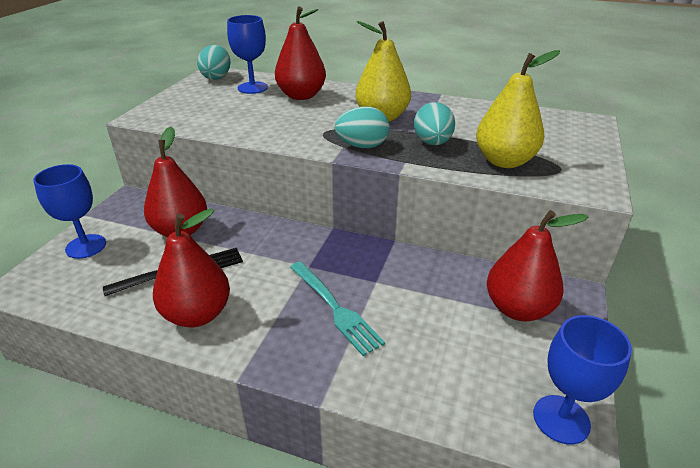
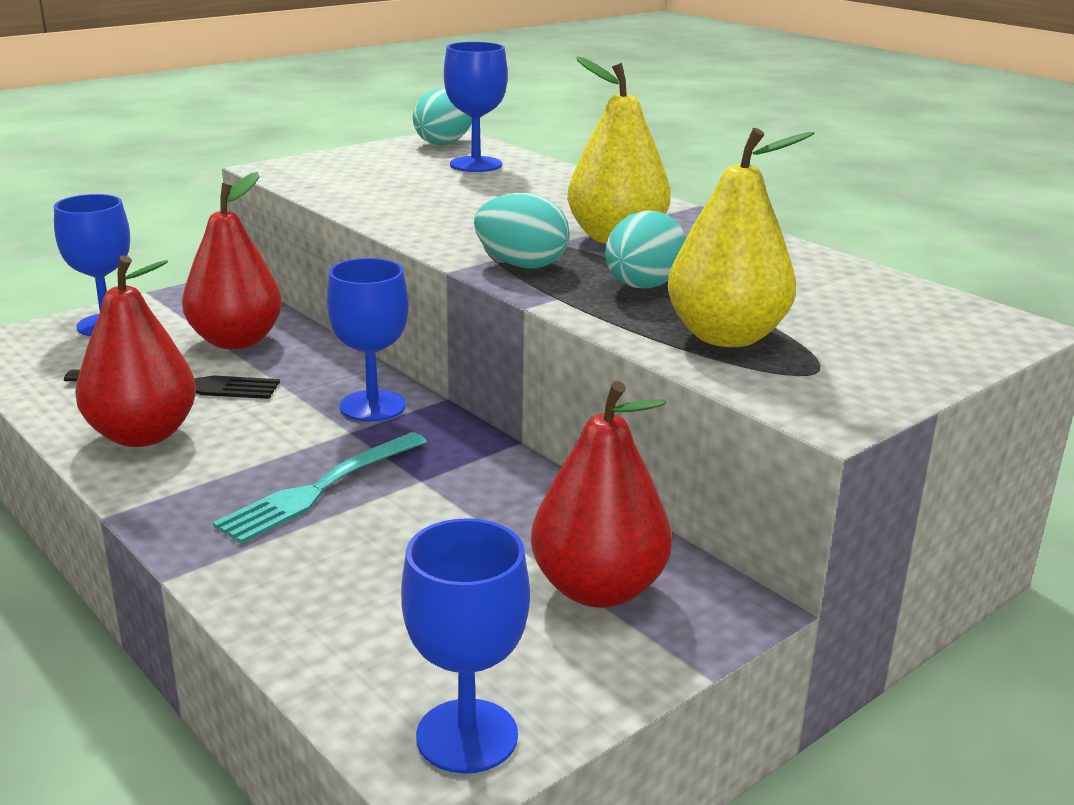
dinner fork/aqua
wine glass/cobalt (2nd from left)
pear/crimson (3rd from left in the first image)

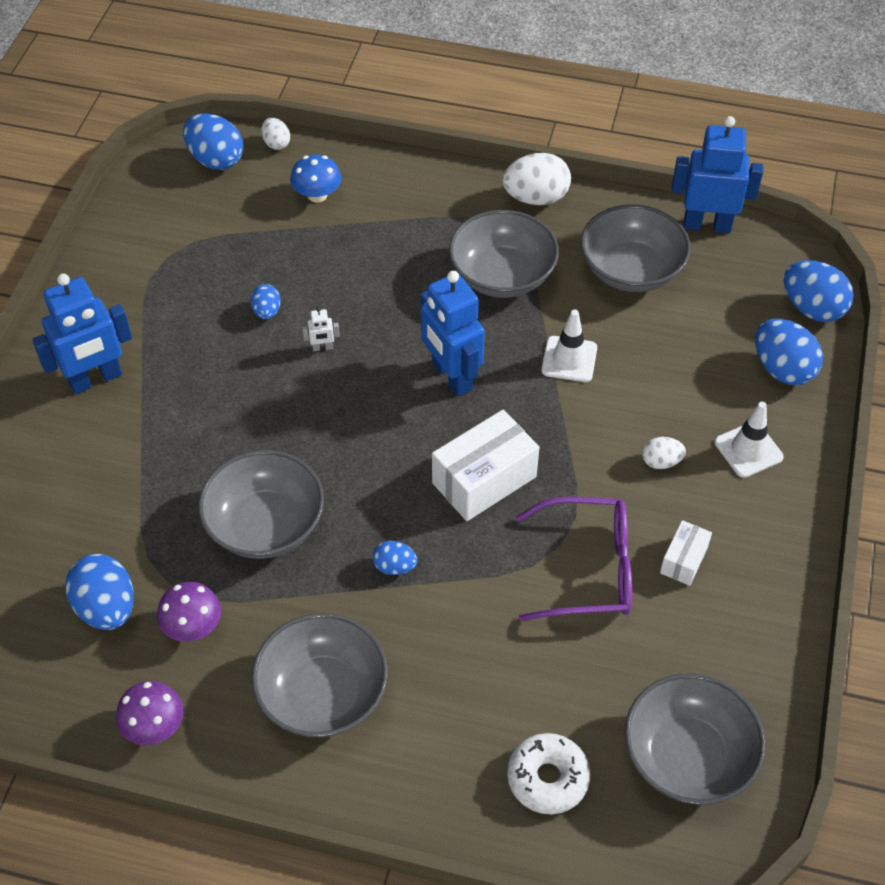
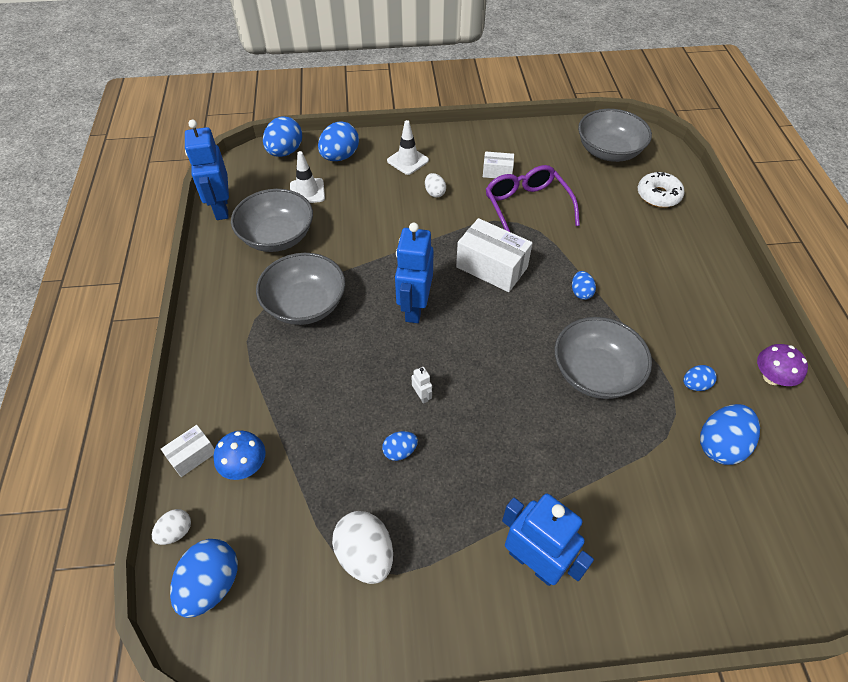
package/white (1st from left)
traffic cone/white (1st from left)
egg shape/white (2nd from left)
toy robot/cobalt (2nd from left)
egg shape/cobalt (6th from left)
serving bowl/ash-grey (2nd from left in the first image)

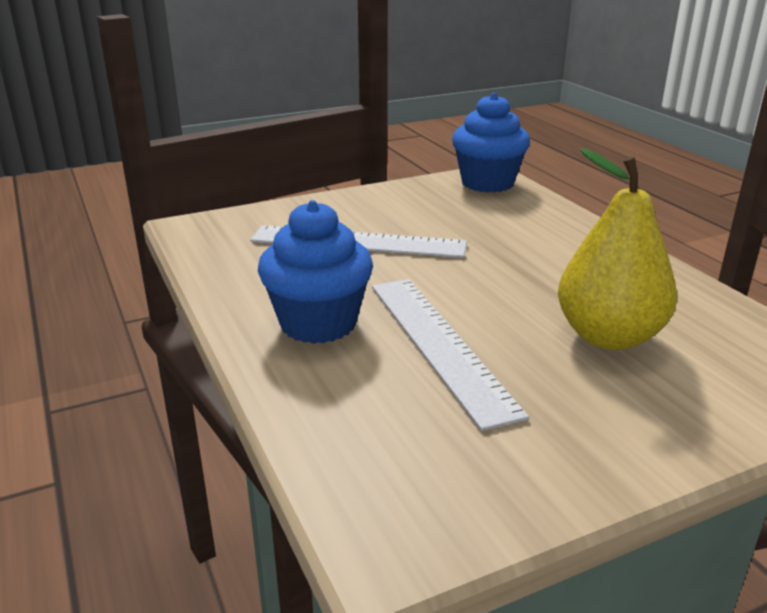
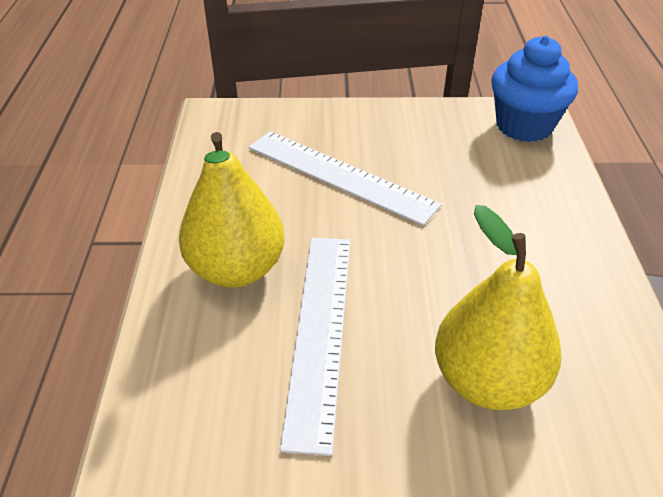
pear/golden (1st from left)

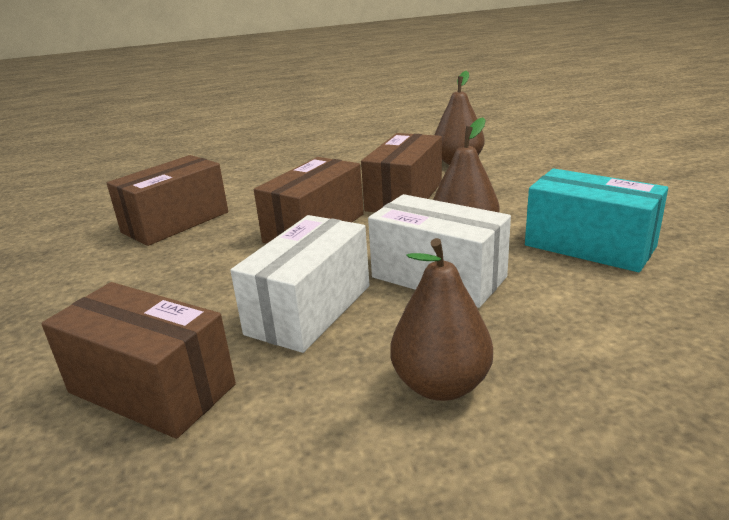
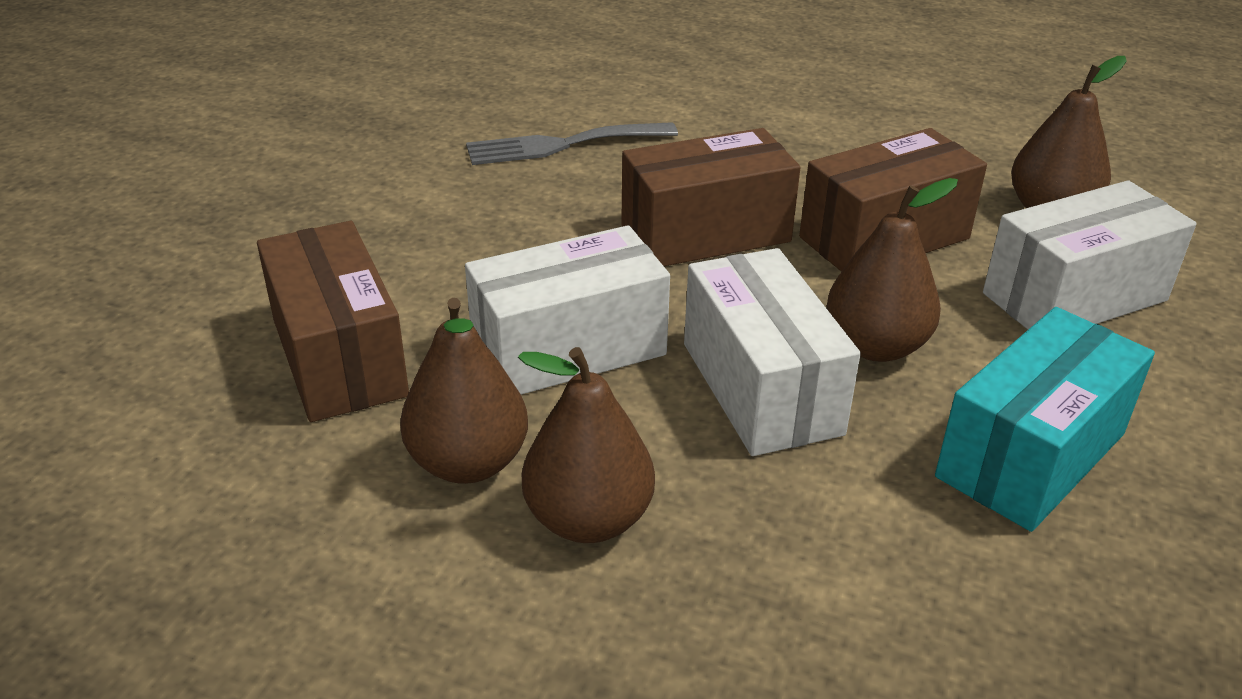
pear/russet (1st from left)
dinner fork/ash-grey
package/aqua
package/white (3rd from left)

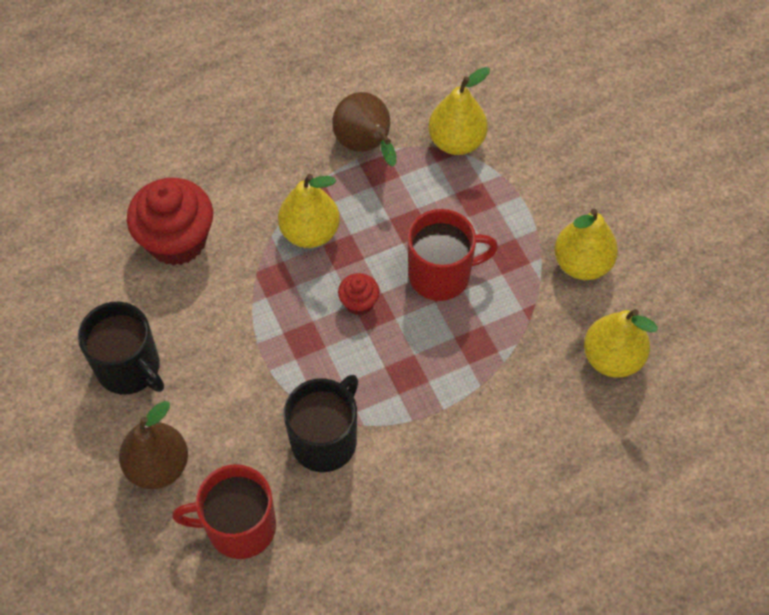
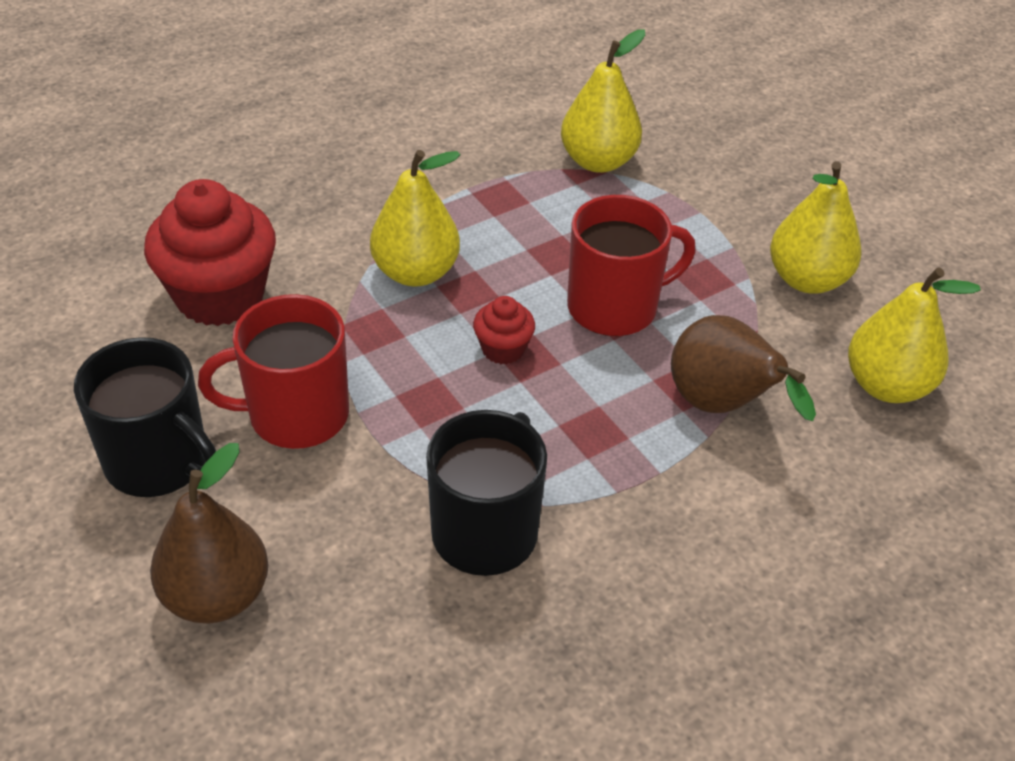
coffee mug/crimson (1st from left)
pear/russet (2nd from left)

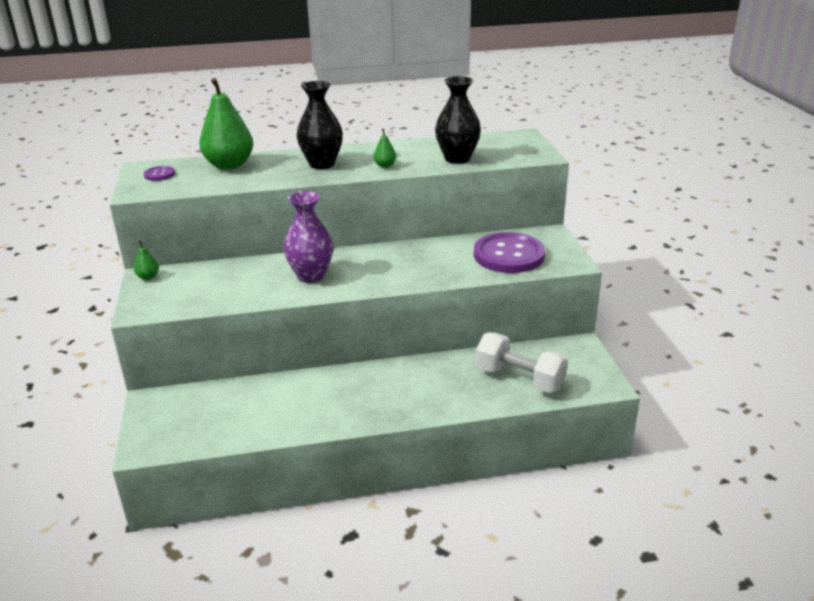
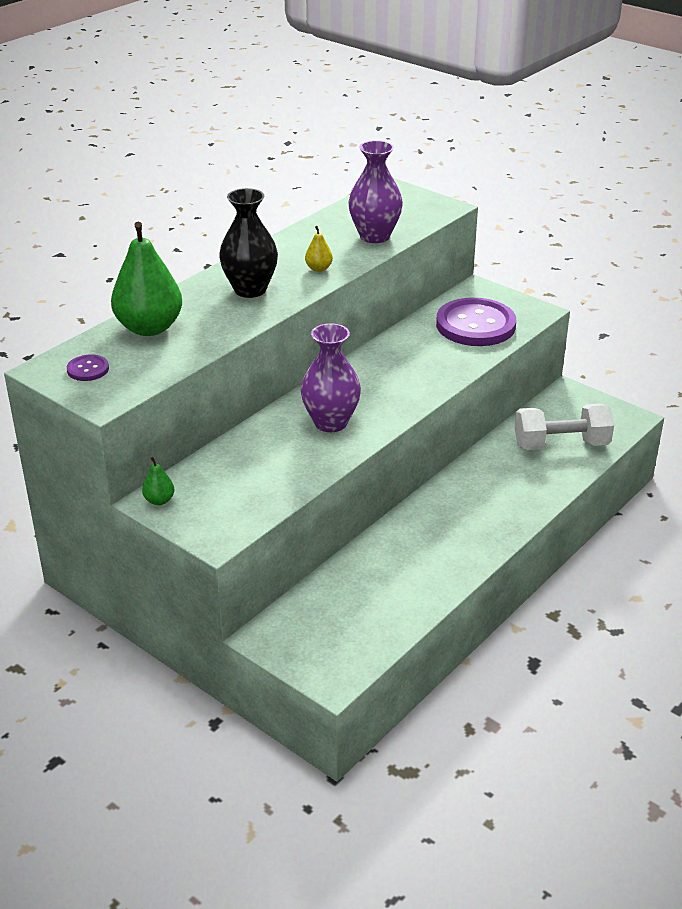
pear/golden
vase/royal purple (2nd from left)

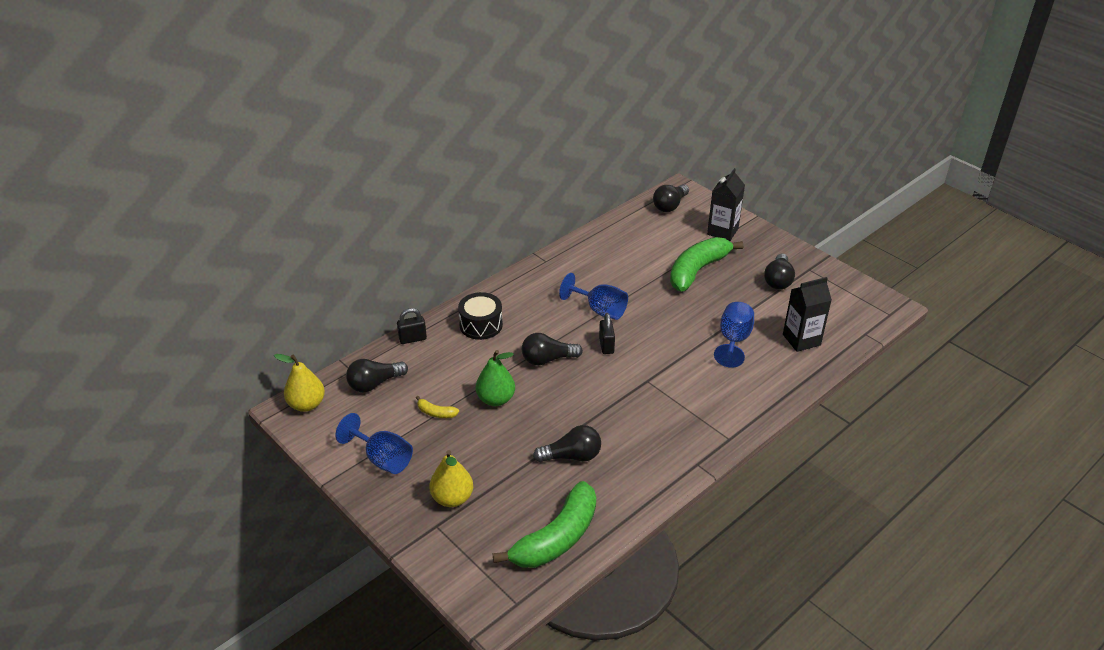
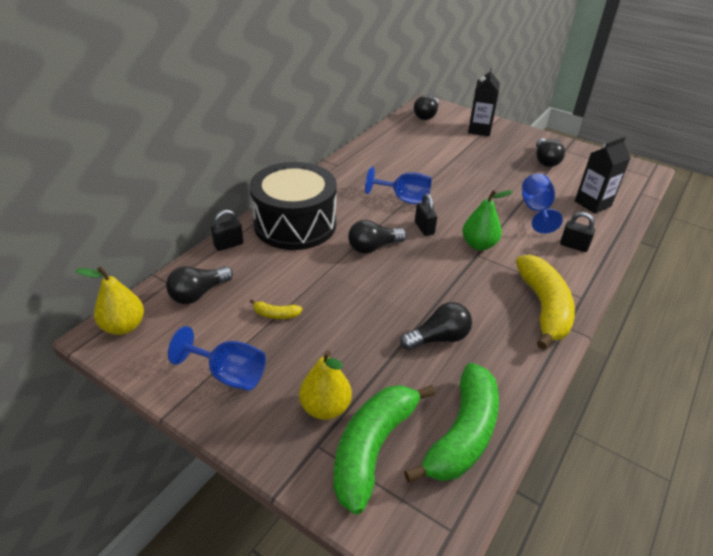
toy drum/jet-black
toy banana/green (1st from left)
pear/green
toy banana/golden (2nd from left)
padlock/jet-black (3rd from left)

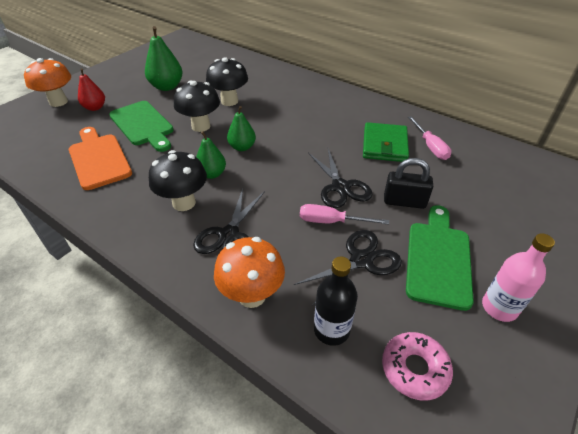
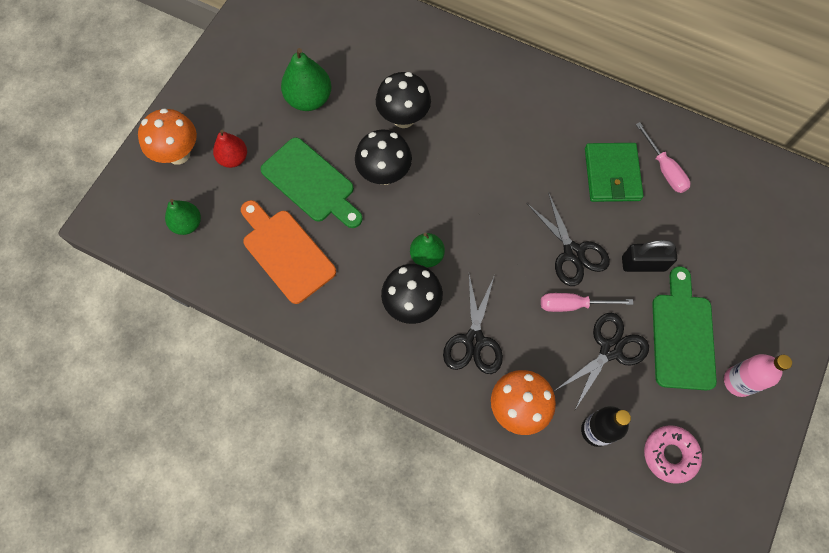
pear/green (1st from left)

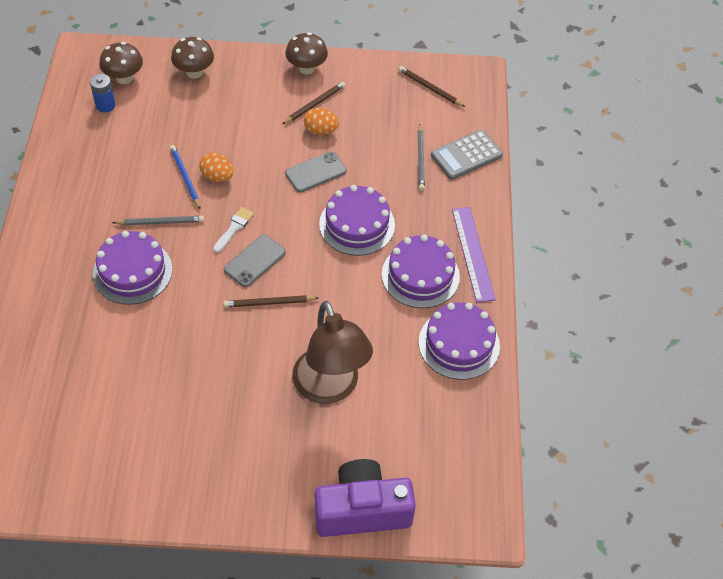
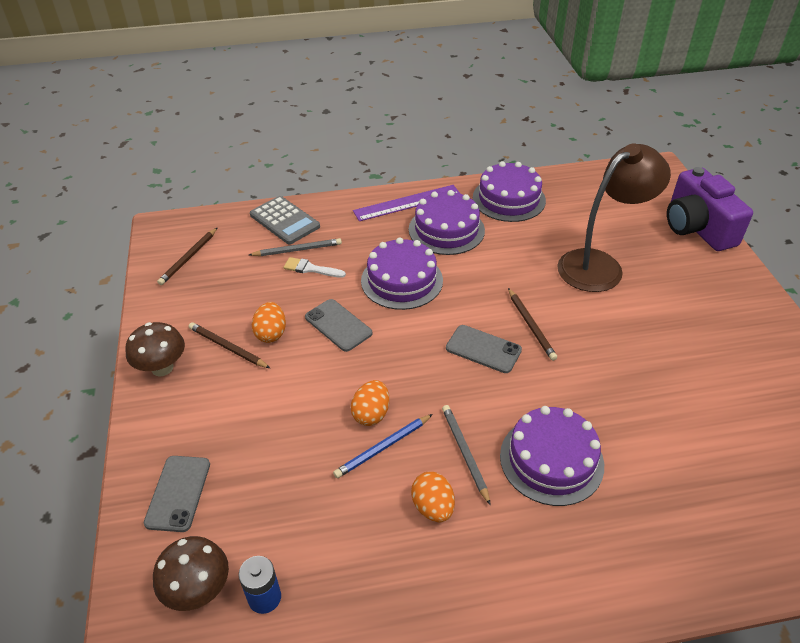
smartphone/ash-grey (1st from left)
brush/white
egg shape/bright orange (3rd from left)

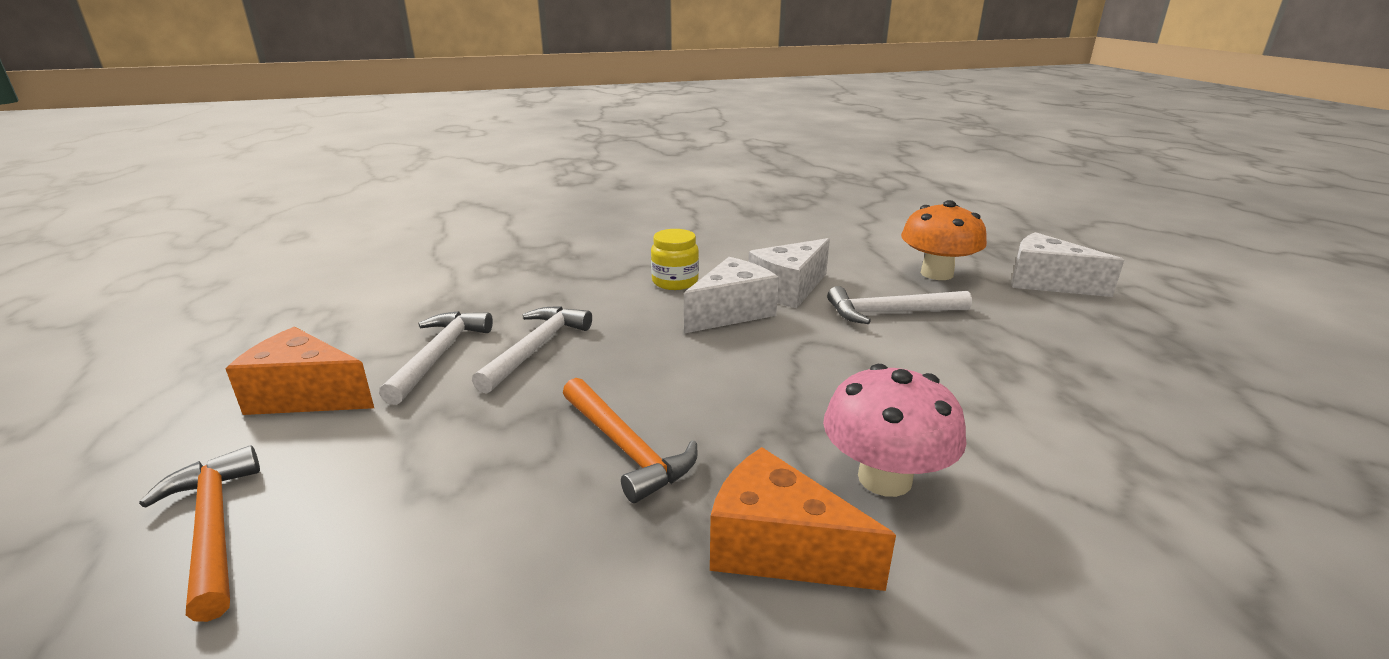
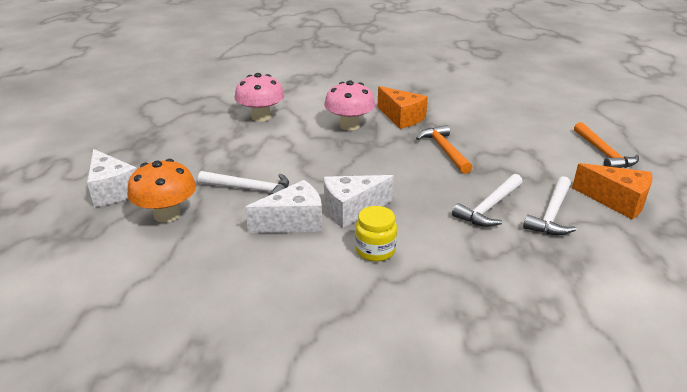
toadstool/rosy (1st from left)

